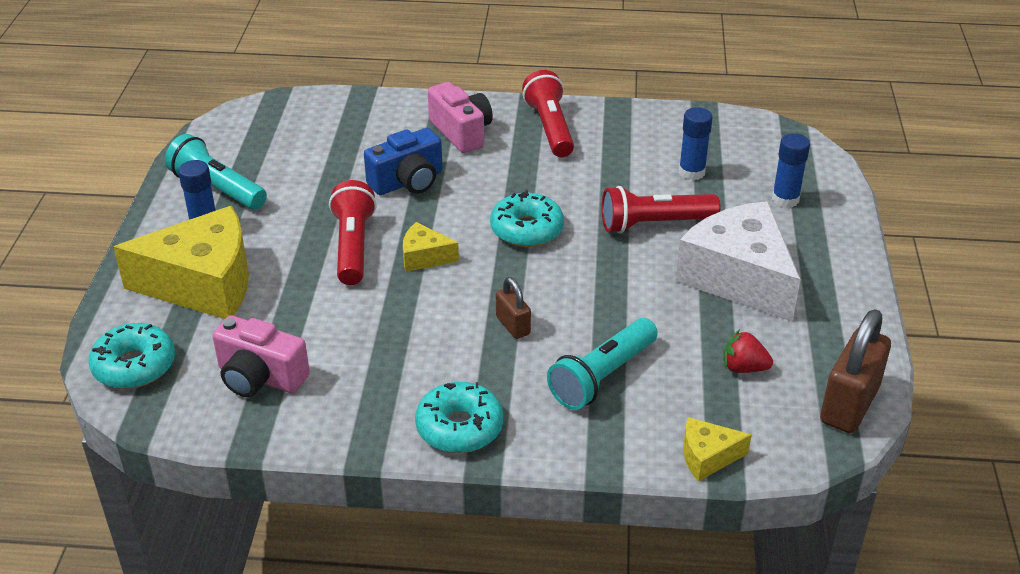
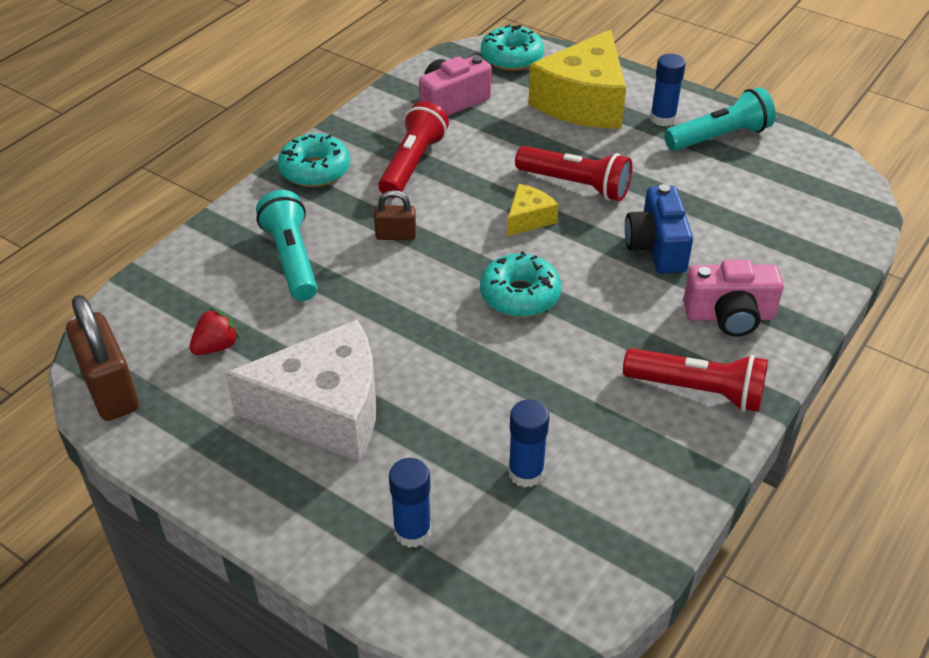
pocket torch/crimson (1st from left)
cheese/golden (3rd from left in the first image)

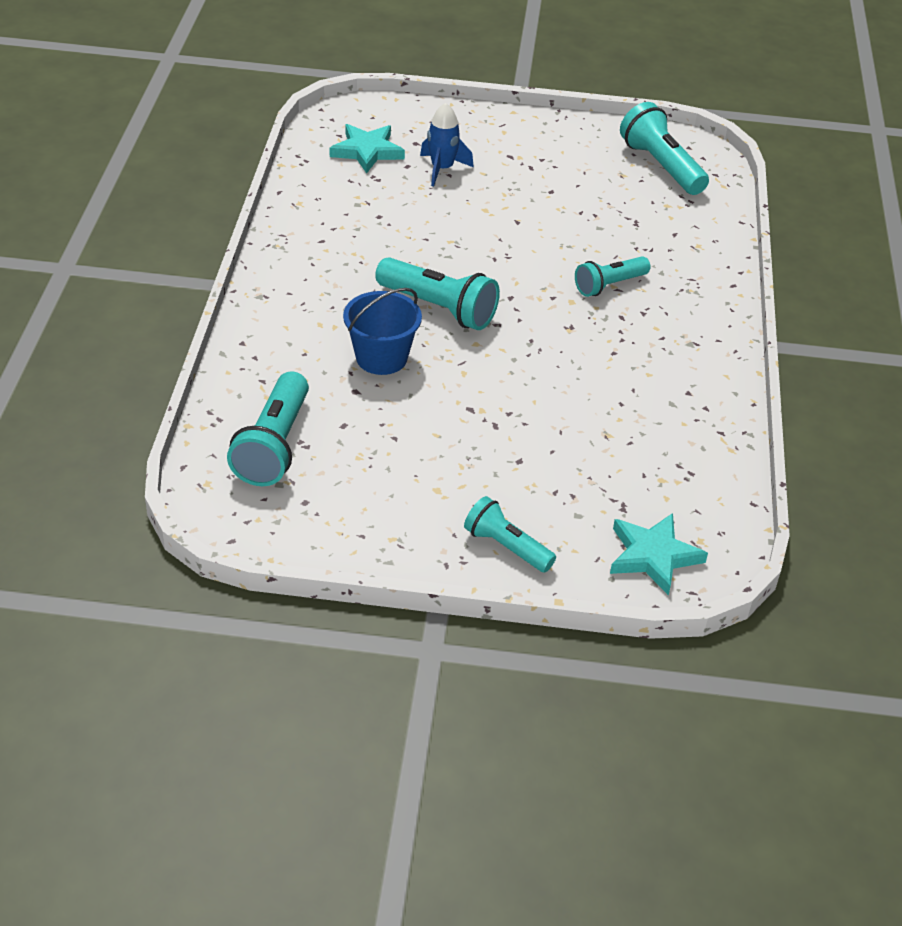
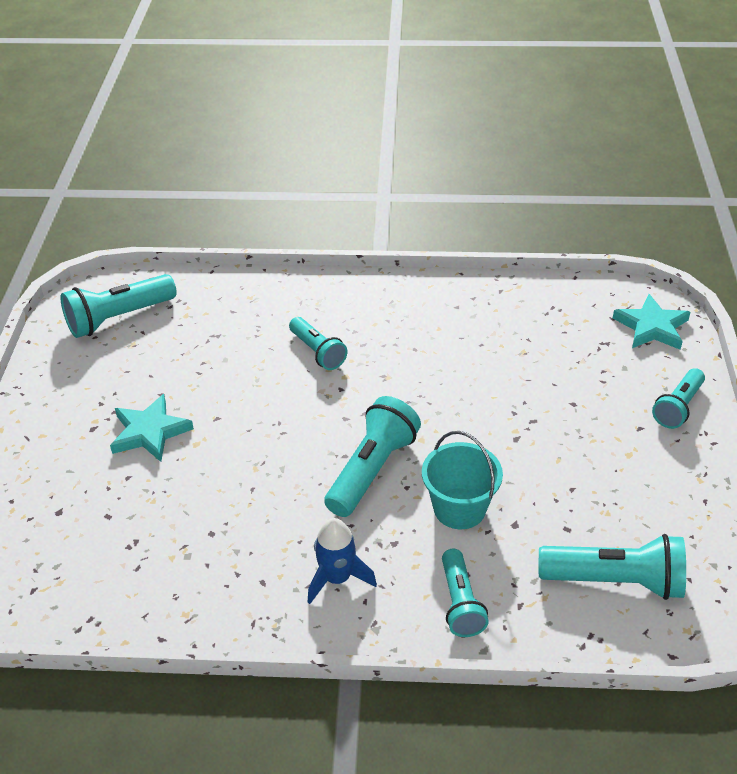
star/aqua (1st from left)
toy rocket/cobalt
pail/aqua
pocket torch/aqua (4th from left)

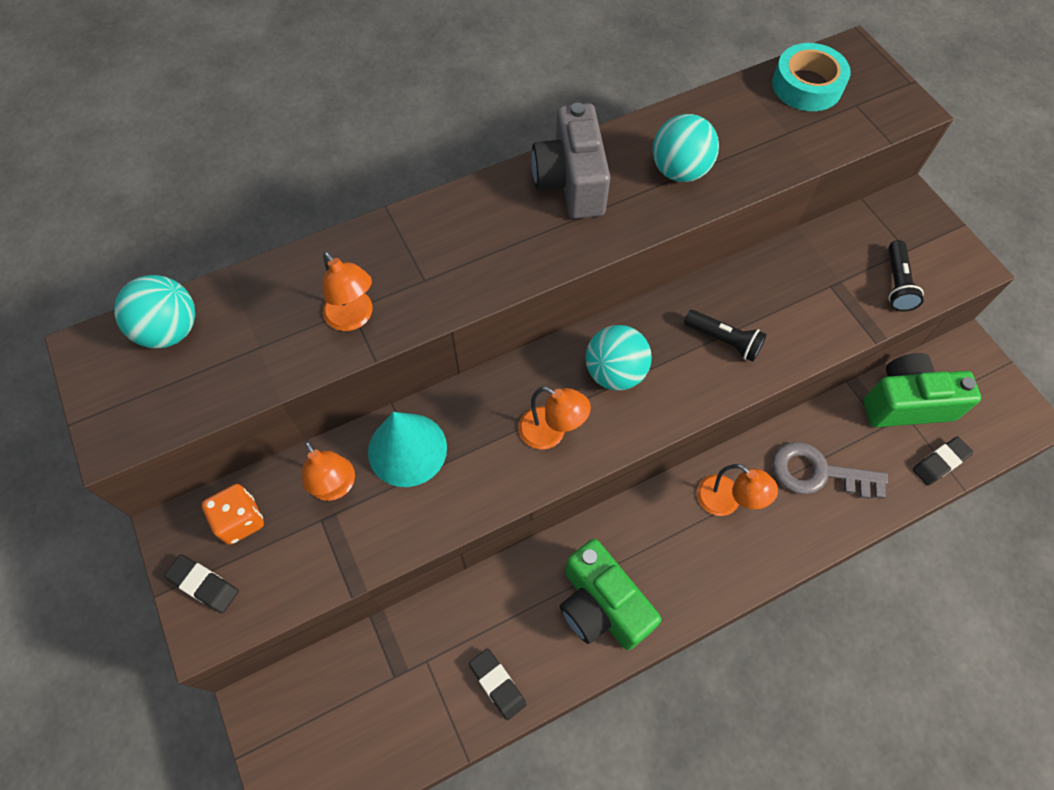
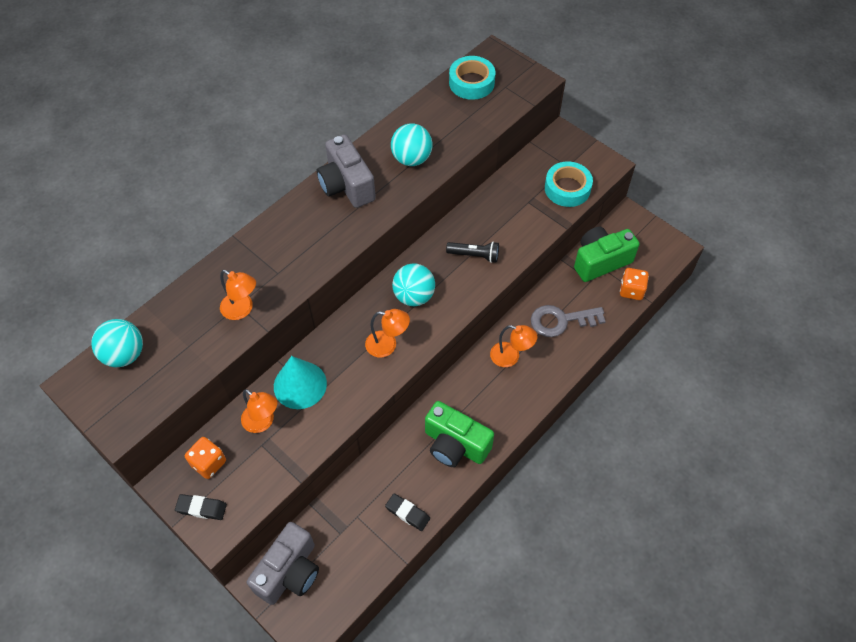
camera/ash-grey (1st from left)
roll of tape/aqua (2nd from left)
game die/bright orange (2nd from left)

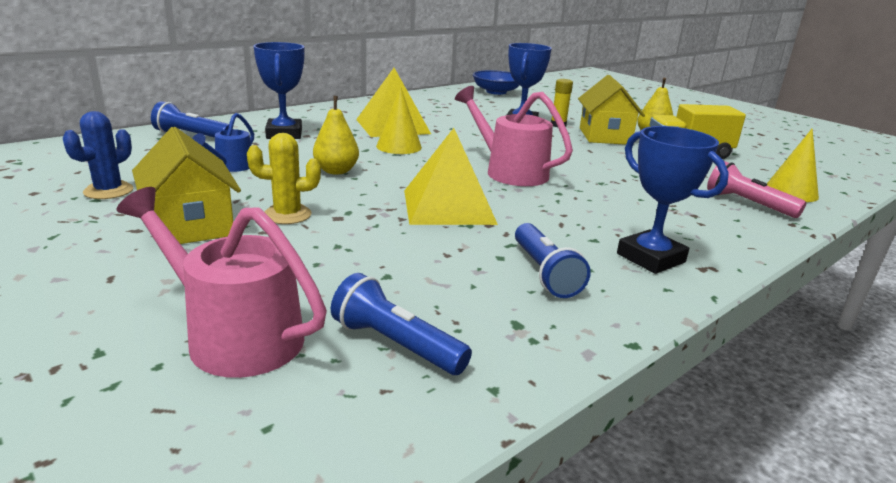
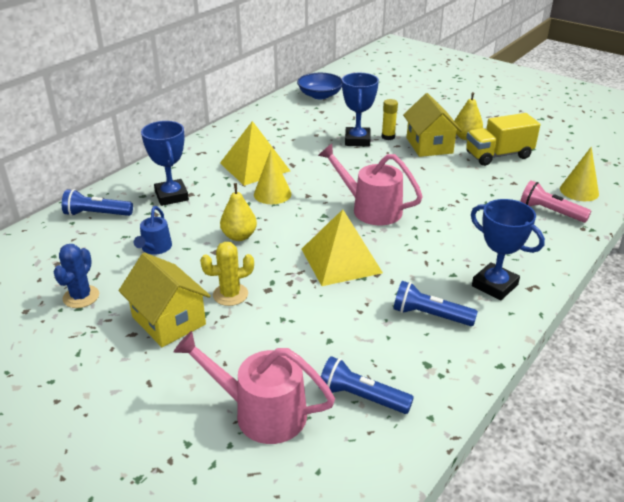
pocket torch/cobalt (3rd from left)

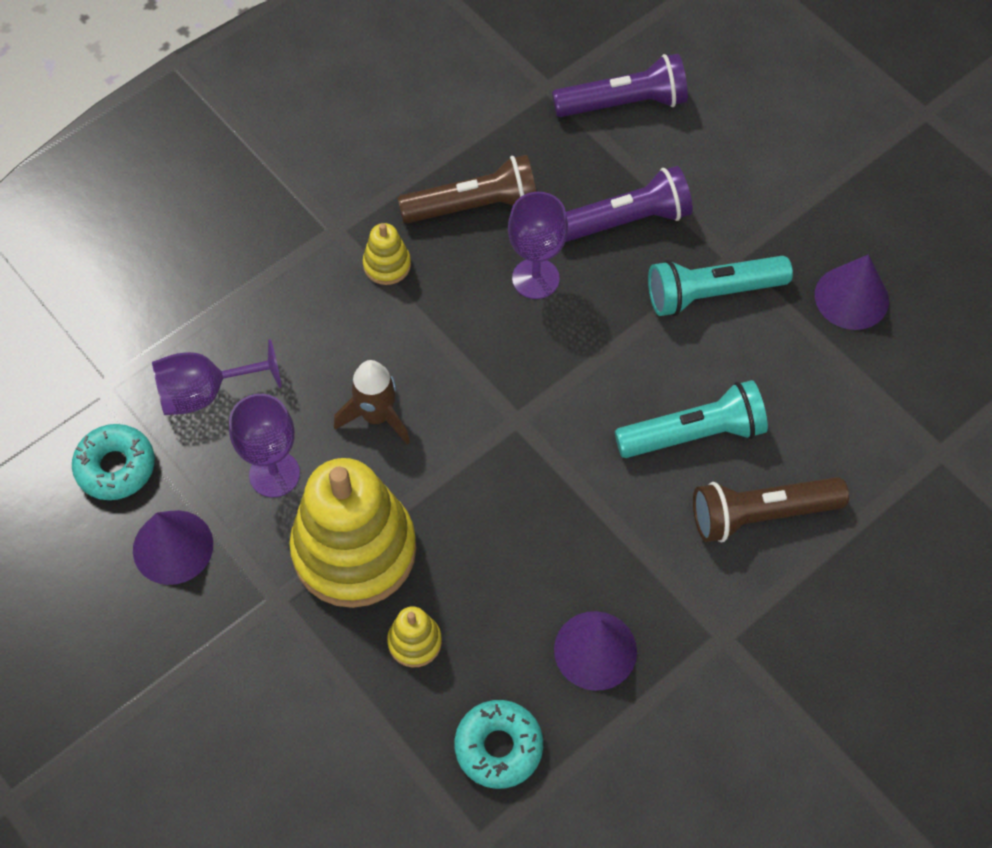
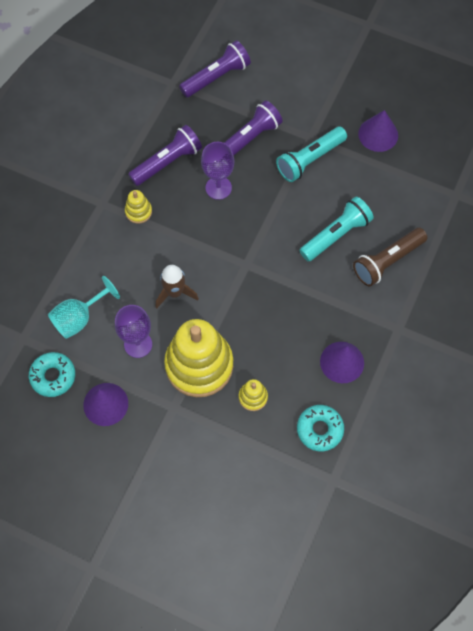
wine glass/aqua
pocket torch/royal purple (1st from left)

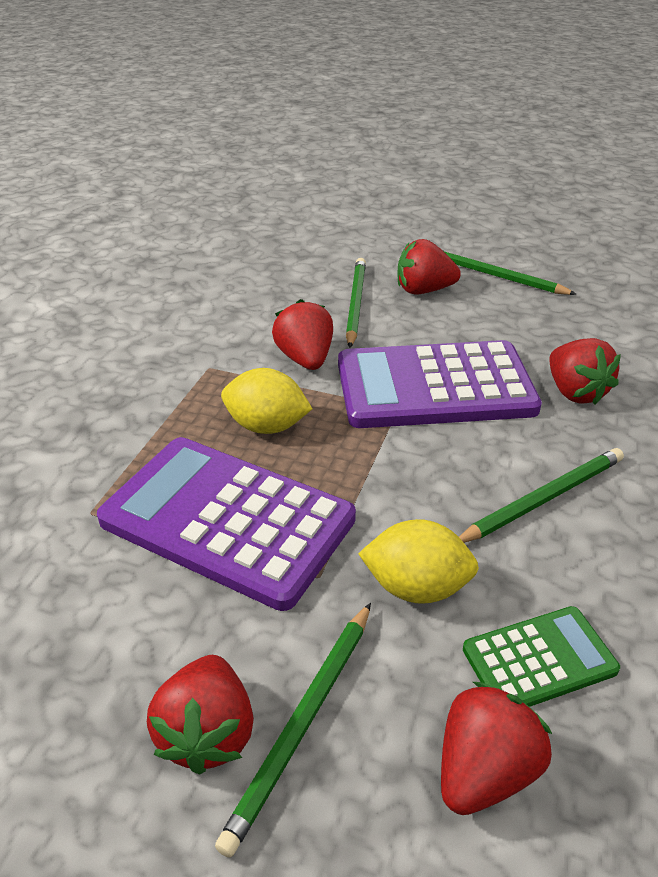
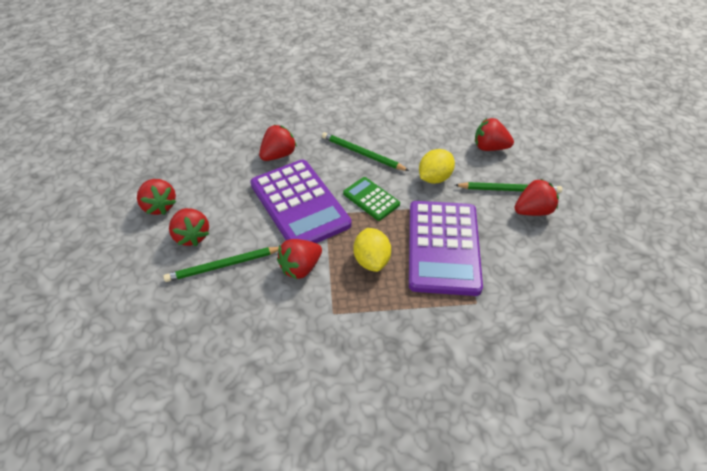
toy strawberry/crimson (1st from left)
adding machine/green
lemon/golden (2nd from left)

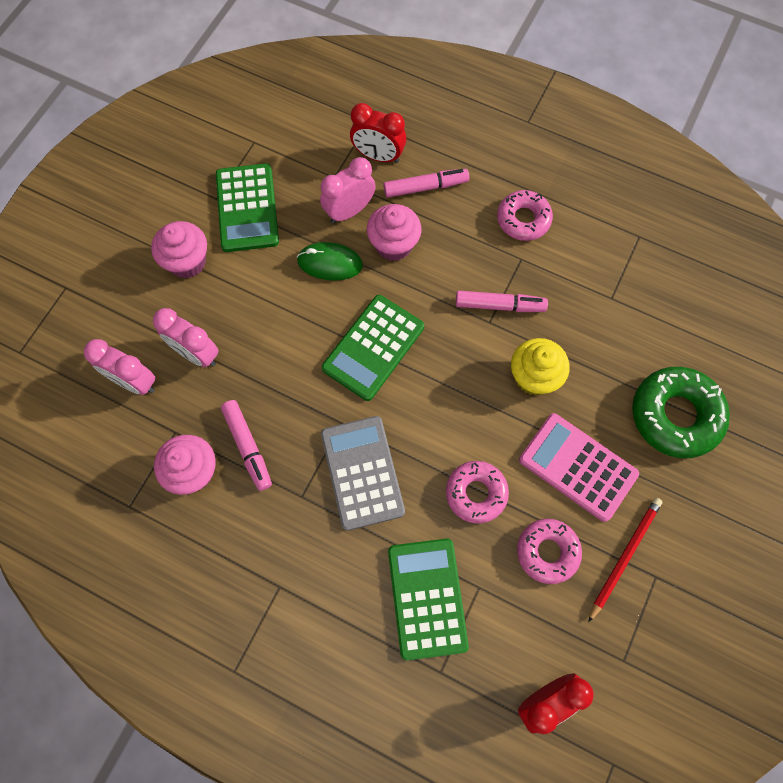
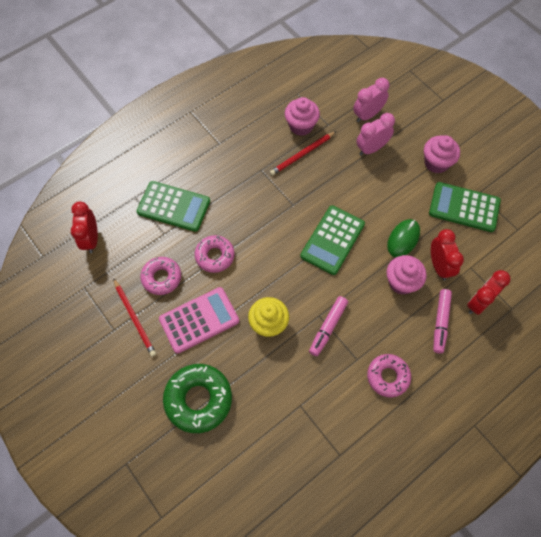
pencil/crimson (2nd from left)
adding machine/green (2nd from left)
bedside clock/crimson (2nd from left)
adding machine/ash-grey

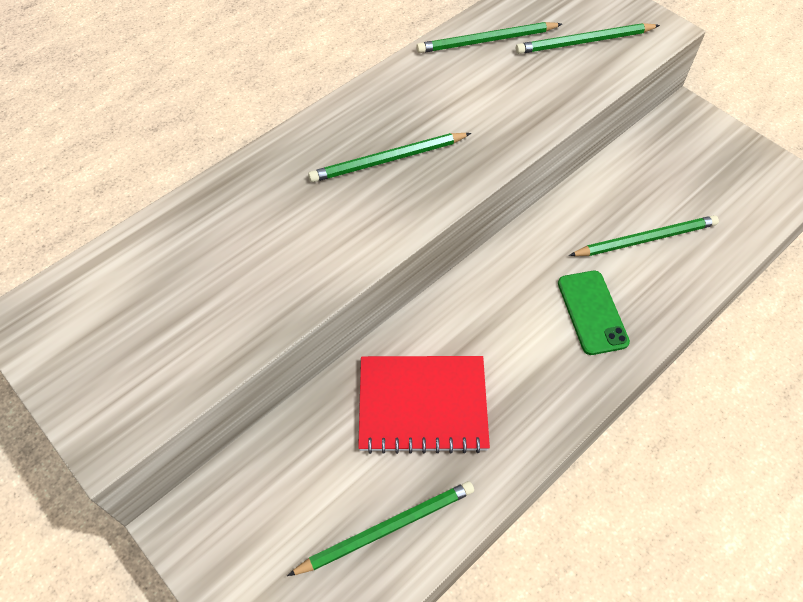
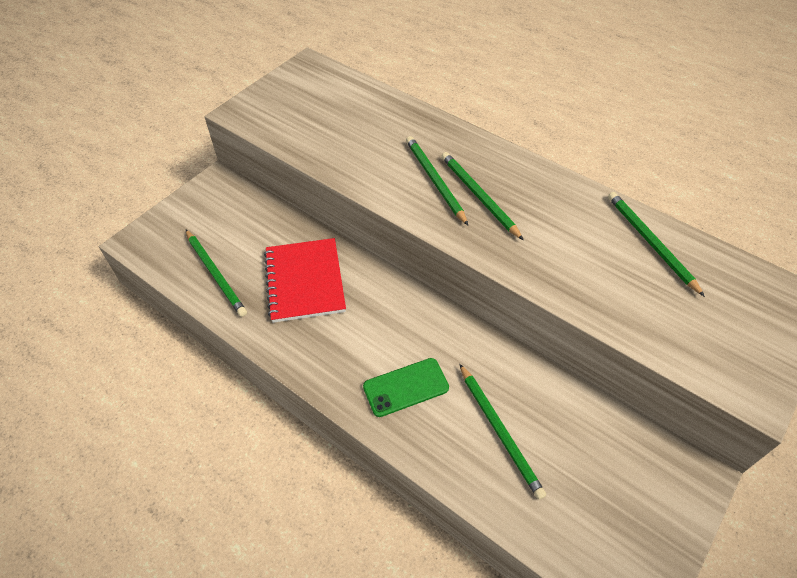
pencil/green (2nd from left)

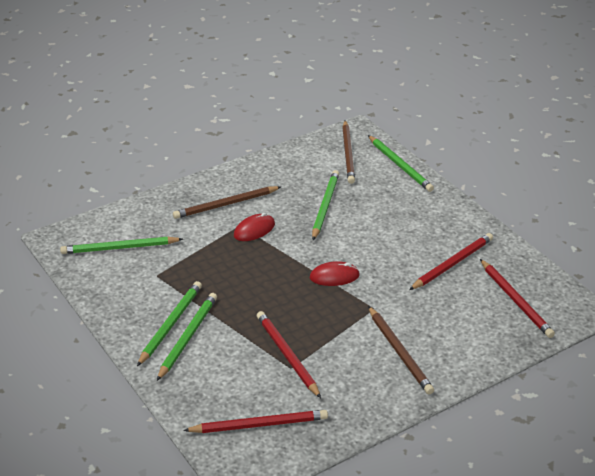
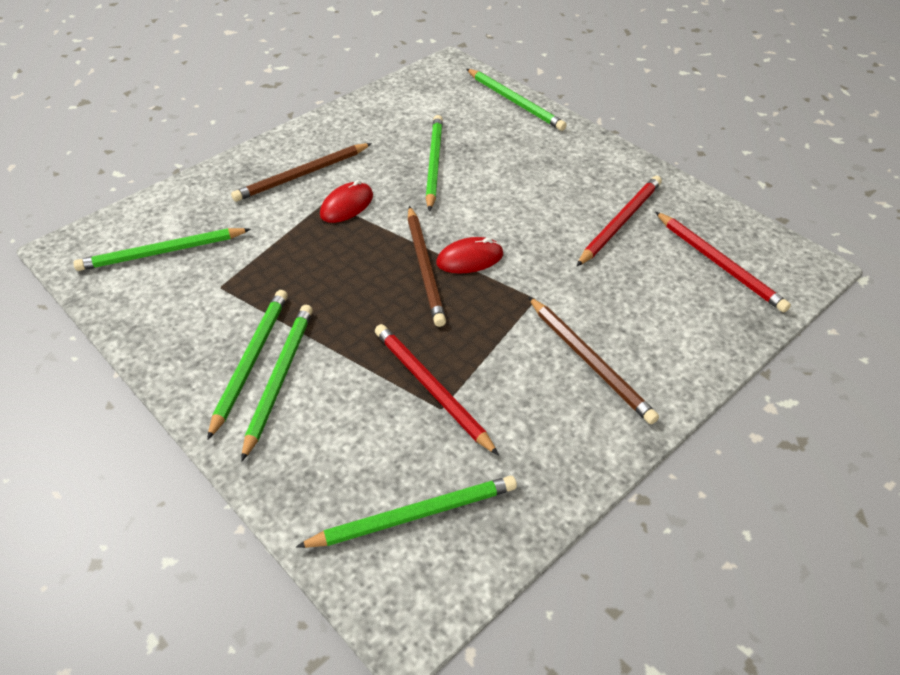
pencil/green (4th from left)
pencil/russet (2nd from left)

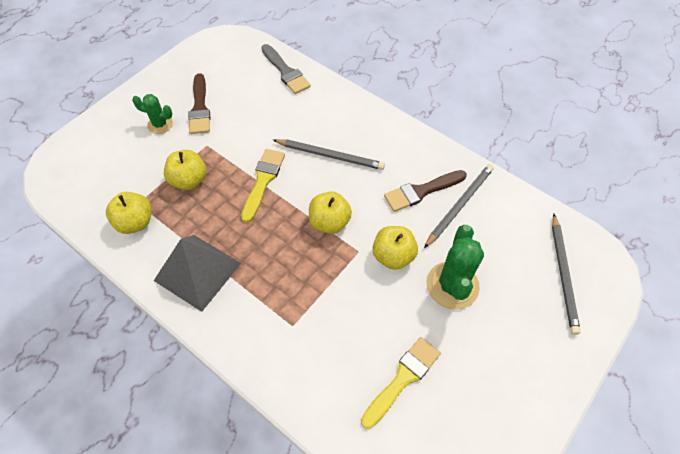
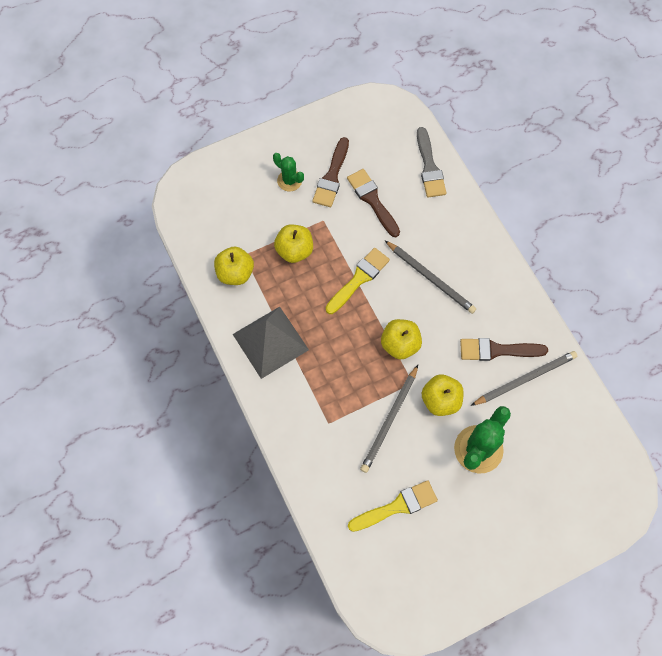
brush/russet (2nd from left)
pencil/ash-grey (1st from left)

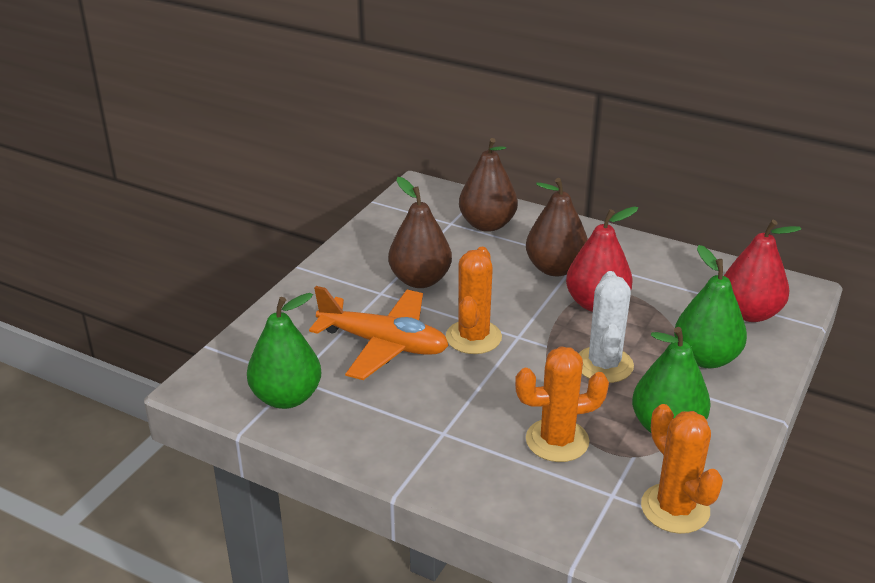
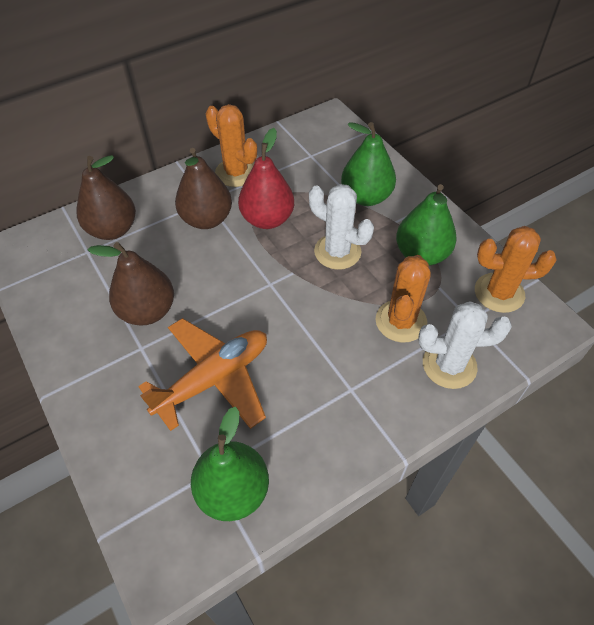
saguaro cactus/bright orange (1st from left)
saguaro cactus/white (2nd from left)
pear/crimson (2nd from left in the first image)

